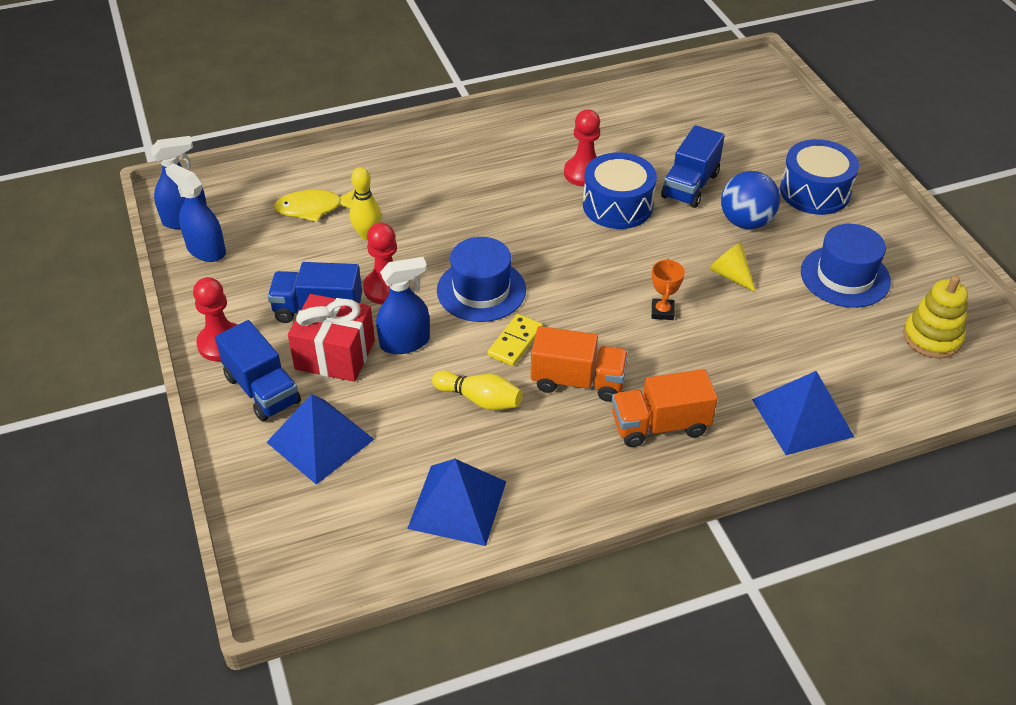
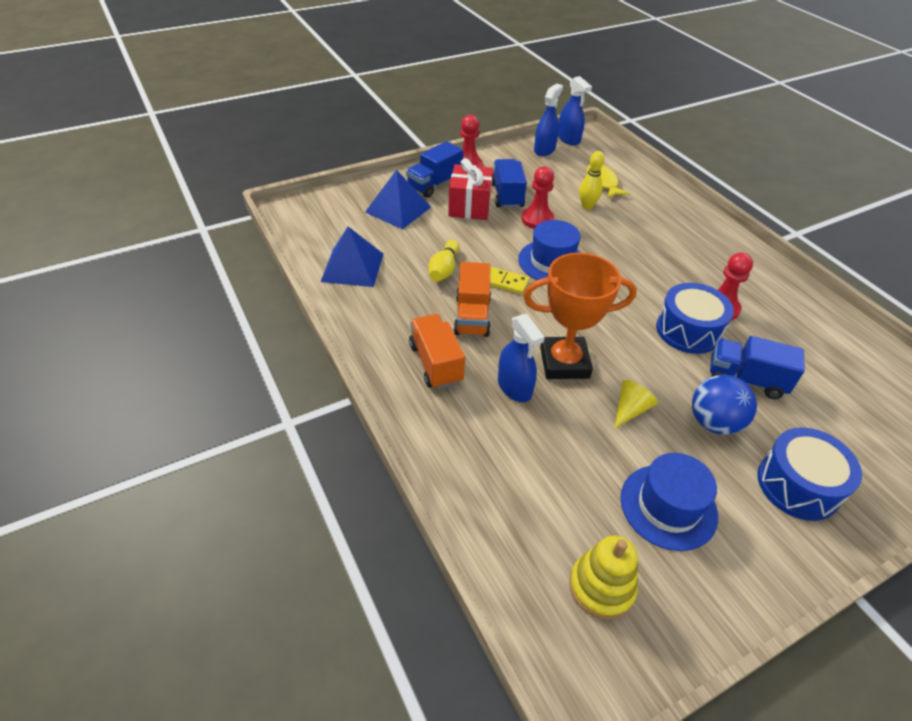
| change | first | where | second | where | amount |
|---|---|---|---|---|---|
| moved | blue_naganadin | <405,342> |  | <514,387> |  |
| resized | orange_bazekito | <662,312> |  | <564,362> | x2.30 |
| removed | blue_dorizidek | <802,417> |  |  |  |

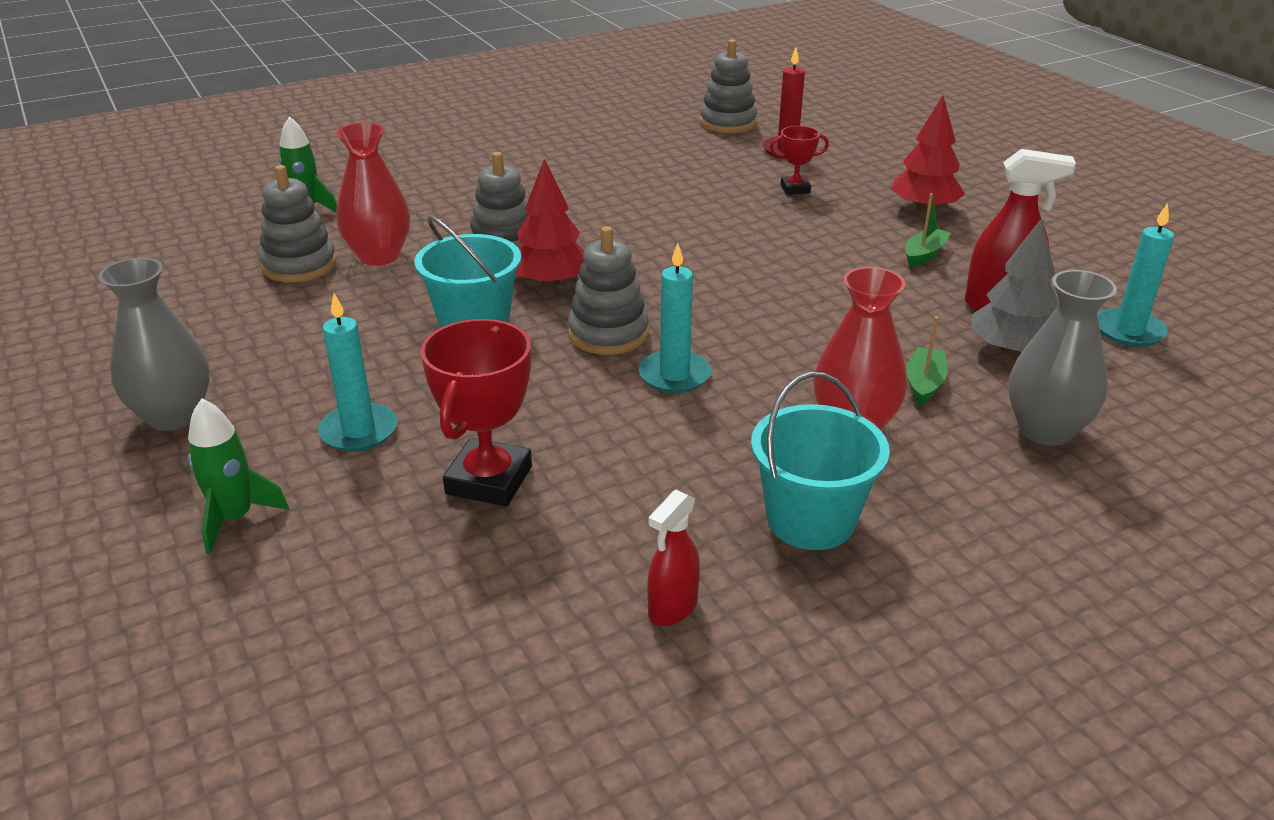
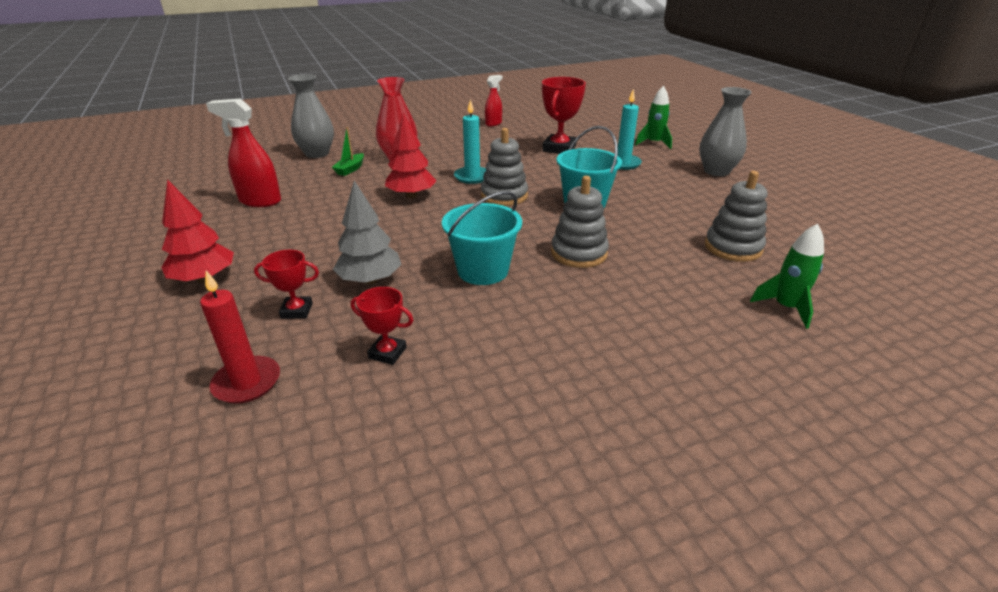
| change | first | where | second | where | amount |
|---|---|---|---|---|---|
| removed | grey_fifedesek | <728,123> |  |  |  |
| removed | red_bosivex | <379,256> |  |  |  |
| moved | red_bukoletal | <550,283> |  | <411,195> |  |
| removed | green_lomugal | <924,255> |  |  |  |
| removed | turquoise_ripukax | <1129,331> |  |  |  |
| moved | grey_bukoletal | <1010,350> |  | <370,280> |  |
| moved | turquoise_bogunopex | <810,520> |  | <483,270> |  |
| added |  |  | red_bazekito | <387,353> |  |

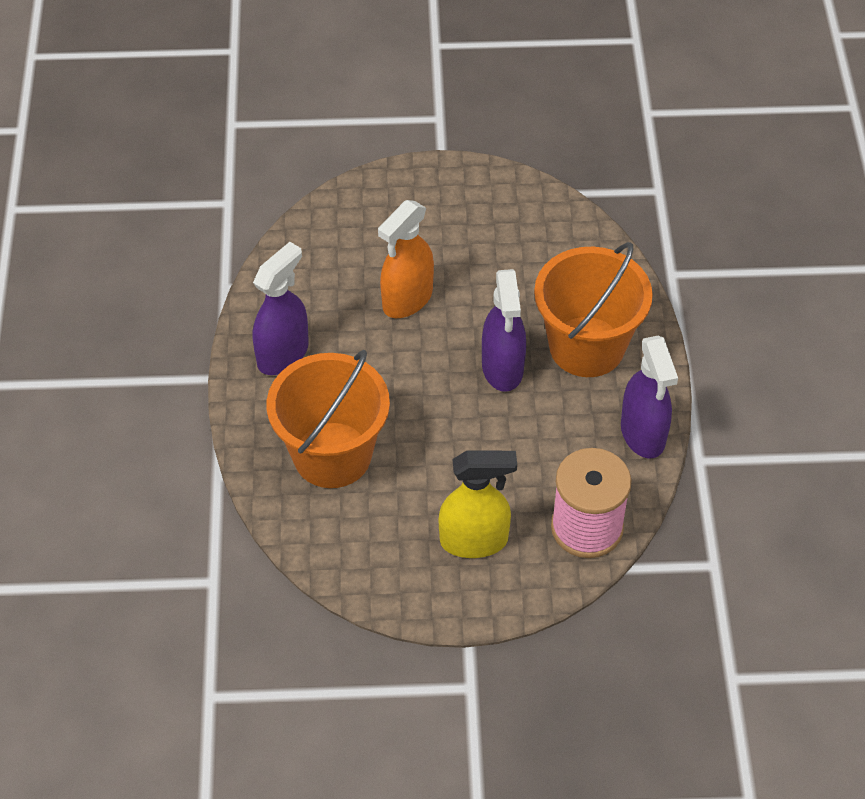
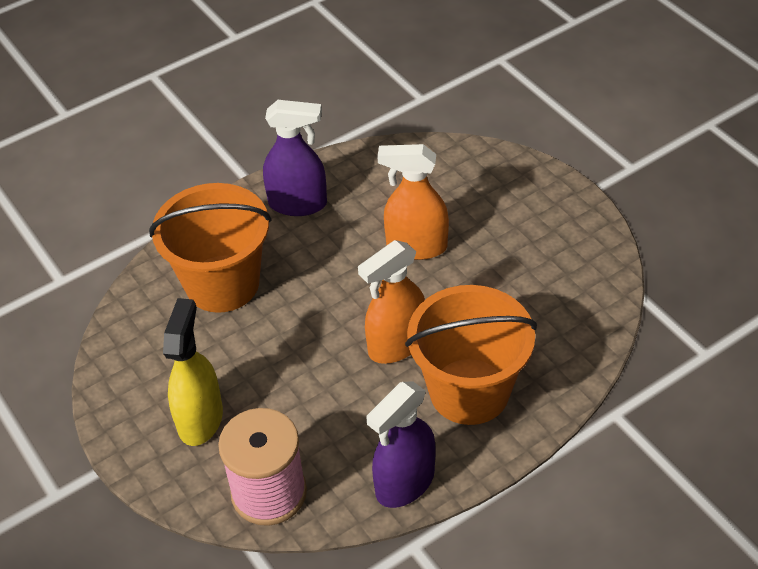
| change | first | where | second | where | amount |
|---|---|---|---|---|---|
| recoloured | purple_naganadin | <502,368> | orange_naganadin | <396,345> |  |
| turned | yellow_naganadin | <474,541> |  | <200,419> | 135 degrees counterclockwise |

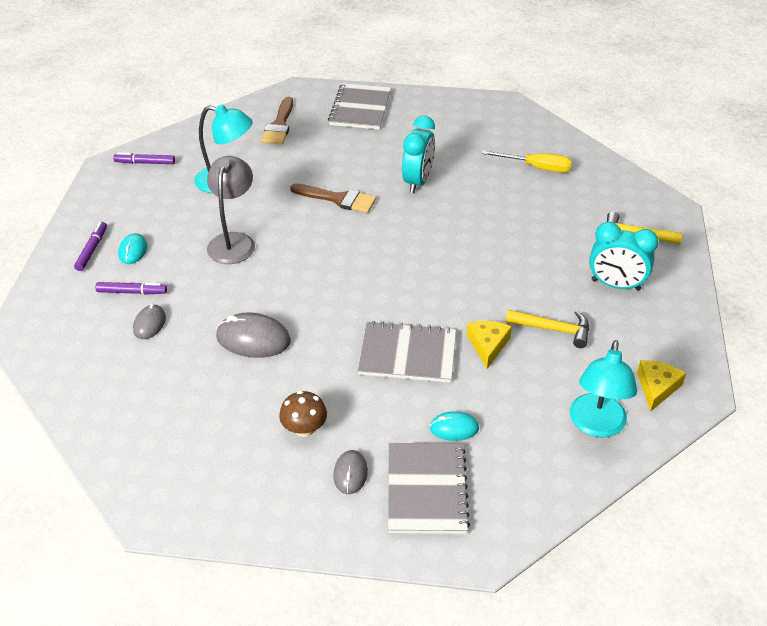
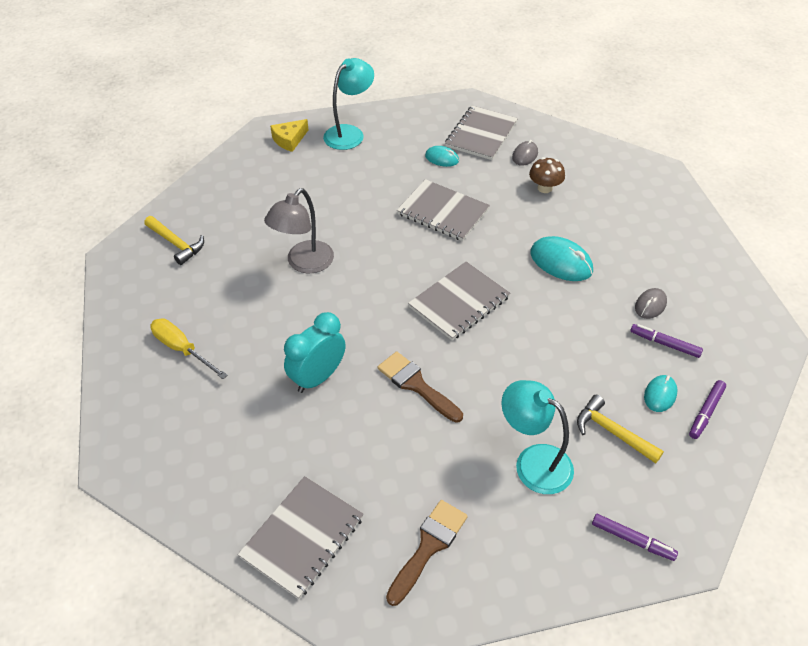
| change | first | where | second | where | amount |
|---|---|---|---|---|---|
| moved | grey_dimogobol | <233,241> |  | <304,263> |  |
| removed | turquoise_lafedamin | <615,285> |  |  |  |
| moved | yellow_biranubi | <553,329> |  | <612,432> |  |
| recoloured | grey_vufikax | <253,339> | turquoise_vufikax | <561,262> |  |
| removed | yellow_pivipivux | <487,345> |  |  |  |
| added |  |  | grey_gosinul | <459,302> |  |

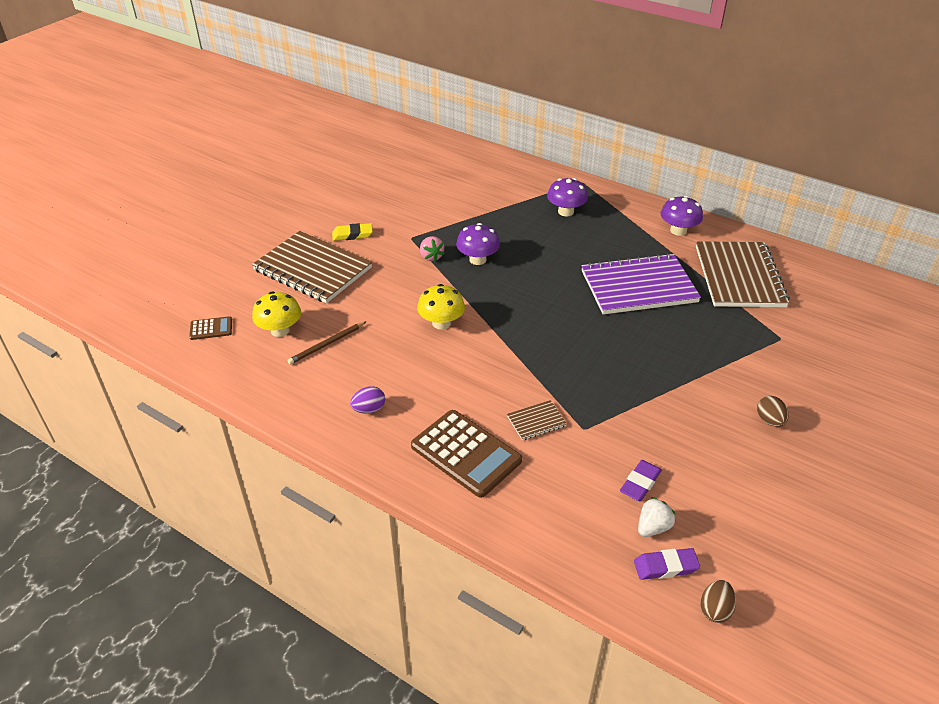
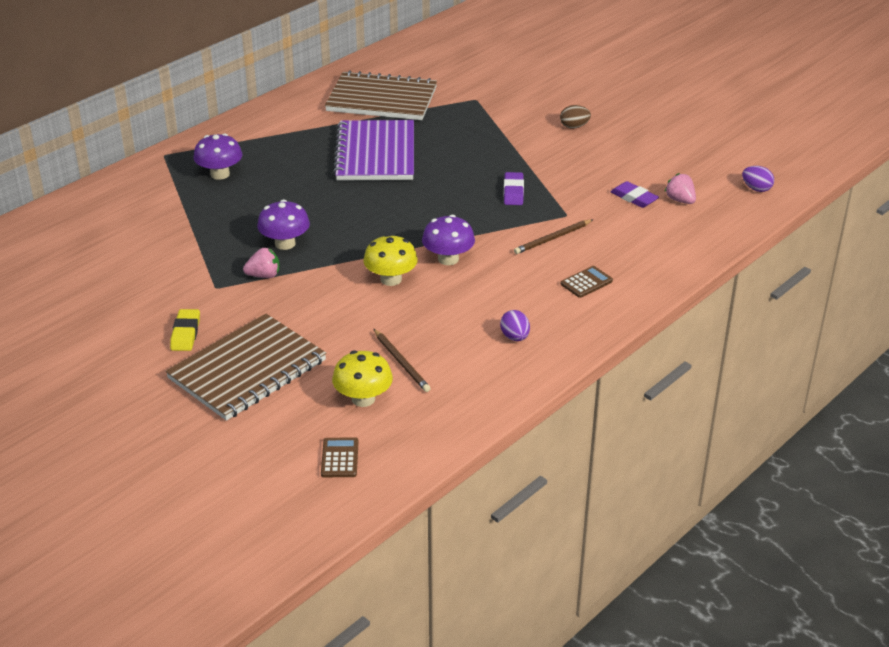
| change | first | where | second | where | amount |
|---|---|---|---|---|---|
| moved | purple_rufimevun | <678,231> |  | <448,259> |  |
| replaced | brown_gosinul | <536,421> | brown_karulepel | <552,239> |  |
| resized | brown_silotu | <466,453> |  | <586,282> | x0.48 |
| recoloured | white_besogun | <653,527> | pink_besogun | <680,200> |  |
| moved | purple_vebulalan | <665,566> |  | <513,192> |  |
| recoloured | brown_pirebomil | <715,610> | purple_pirebomil | <756,189> |  |

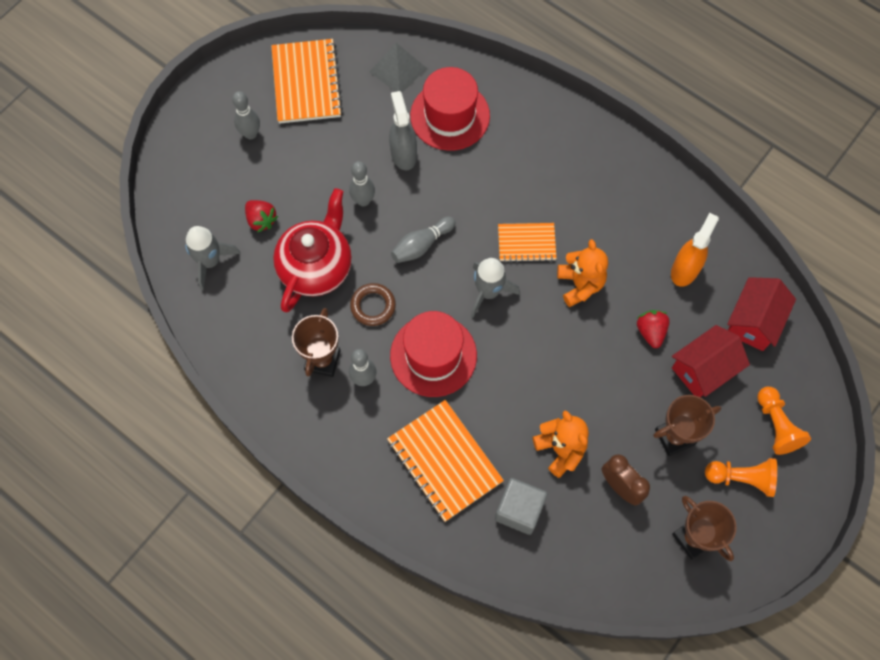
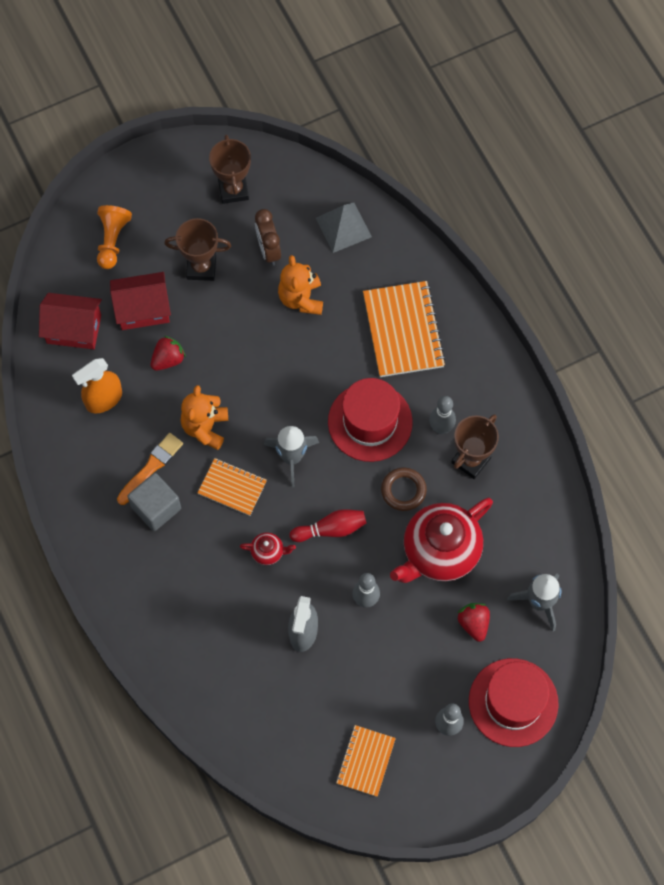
| change | first | where | second | where | amount |
|---|---|---|---|---|---|
| resized | orange_gosinul | <306,83> |  | <365,761> | x0.60 |
| moved | grey_dorizidek | <398,70> |  | <343,227> |  |
| moved | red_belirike | <450,116> |  | <513,702> |  |
| recoloured | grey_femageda | <421,245> | red_femageda | <331,529> |  |
| turned | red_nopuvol | <753,322> |  | <74,329> | 45 degrees clockwise |
| turned | red_besogun | <650,332> |  | <168,359> | 150 degrees counterclockwise |
| removed | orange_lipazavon | <741,478> |  |  |  |
| moved | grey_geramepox | <519,510> |  | <156,508> |  |
| added |  |  | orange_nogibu | <151,467> |  |
| added |  |  | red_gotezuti | <268,552> |  |

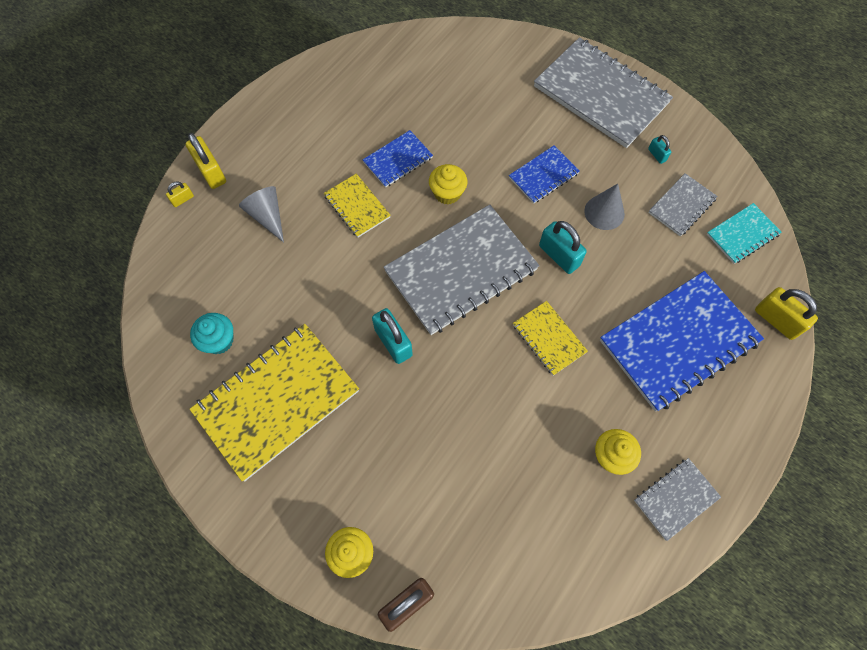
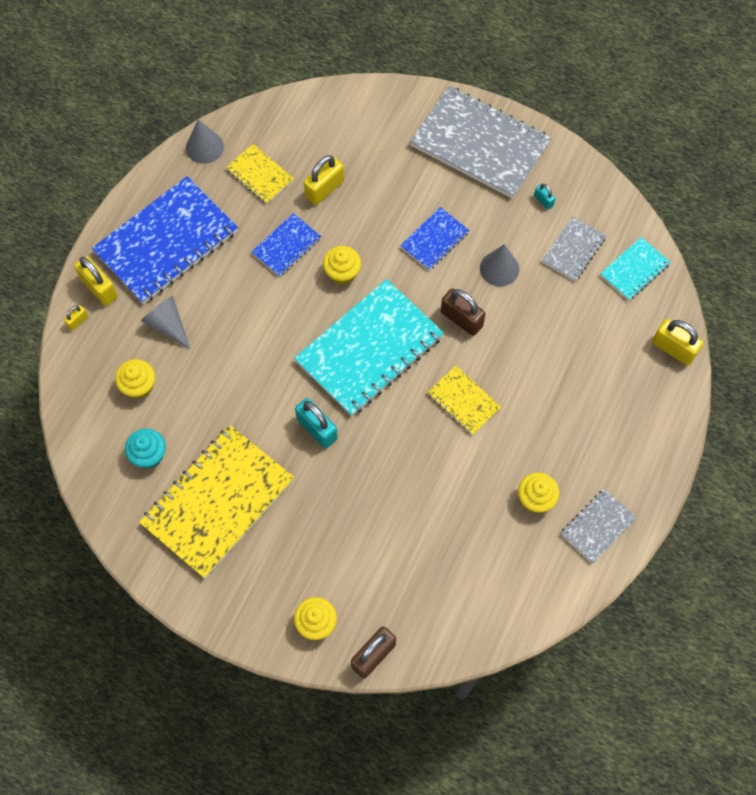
| change | first | where | second | where | amount |
|---|---|---|---|---|---|
| moved | yellow_gosinul | <357,206> |  | <260,175> |  |
| recoloured | grey_gosinul | <461,271> | turquoise_gosinul | <369,349> |  |
| recoloured | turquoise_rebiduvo | <559,255> | brown_rebiduvo | <461,319> |  |
| moved | blue_gosinul | <678,341> |  | <166,242> |  |
| added |  |  | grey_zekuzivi | <204,147> |  |
| added |  |  | yellow_rebiduvo | <324,189> |  |
| added |  |  | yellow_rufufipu | <139,386> |  |

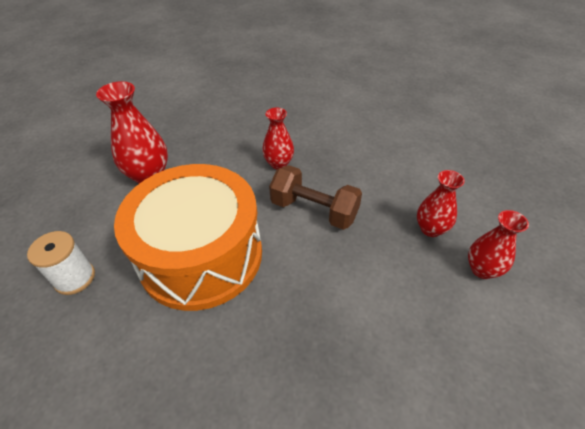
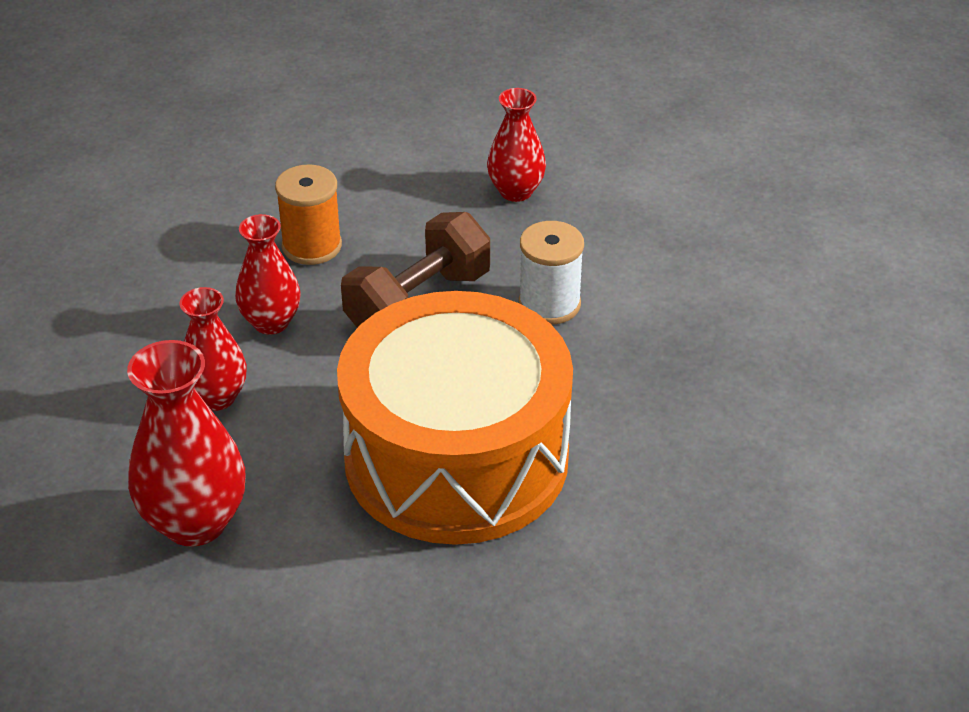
| change | first | where | second | where | amount |
|---|---|---|---|---|---|
| moved | red_bosivex | <482,269> |  | <216,397> |  |
| moved | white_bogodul | <75,278> |  | <549,304> |  |
| added |  |  | orange_bogodul | <312,246> |  |

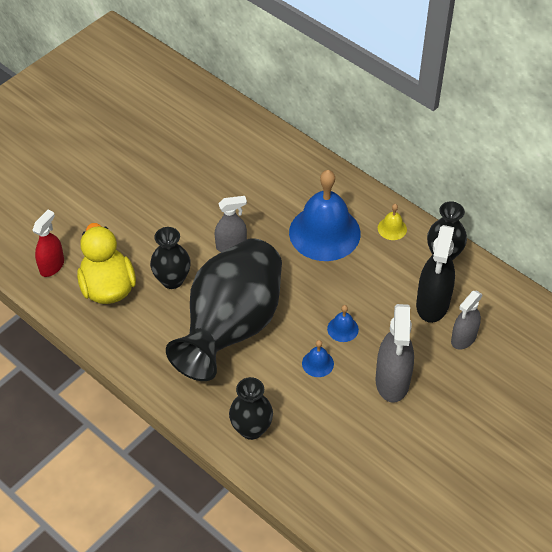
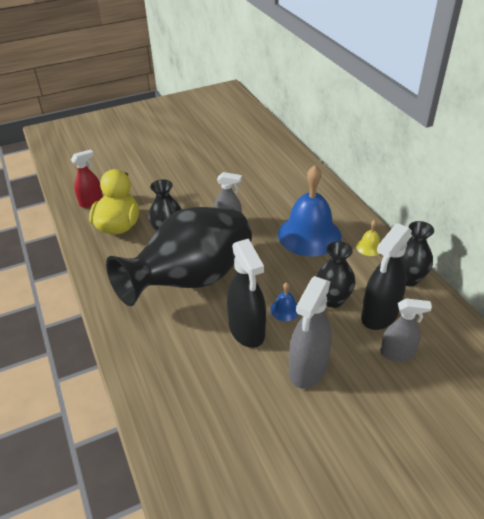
| change | first | where | second | where | amount |
|---|---|---|---|---|---|
| turned | grey_naganadin | <463,338> |  | <397,353> | 150 degrees counterclockwise |
| replaced | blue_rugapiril | <317,363> | black_naganadin | <247,330> |  |
| moved | black_bosivex | <251,429> |  | <332,300> |  |

